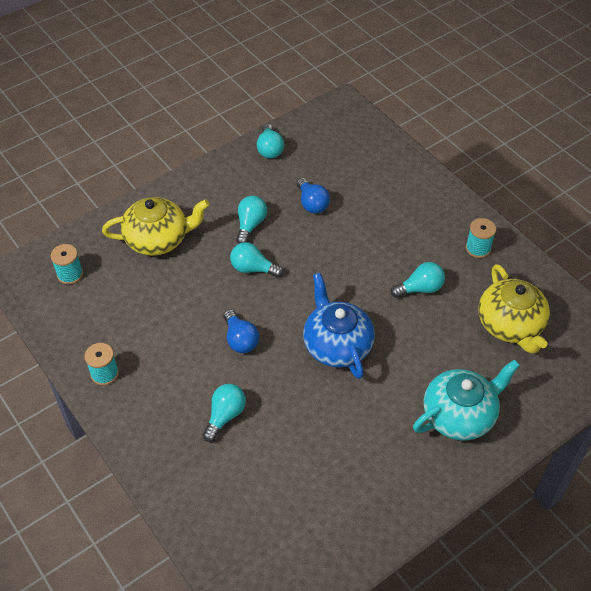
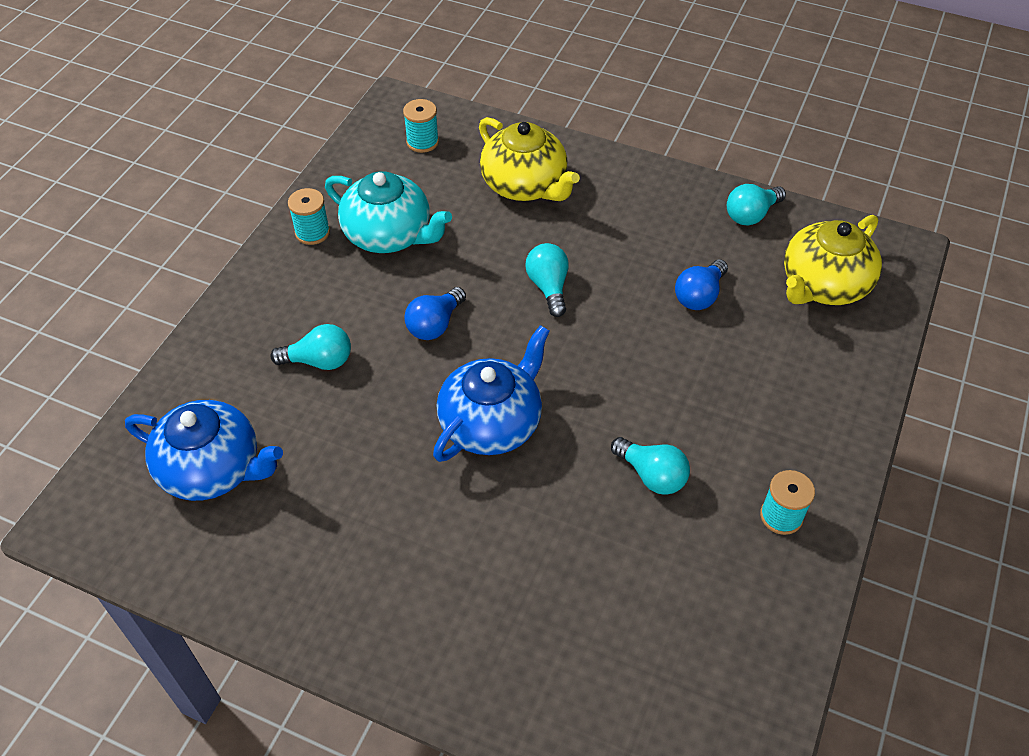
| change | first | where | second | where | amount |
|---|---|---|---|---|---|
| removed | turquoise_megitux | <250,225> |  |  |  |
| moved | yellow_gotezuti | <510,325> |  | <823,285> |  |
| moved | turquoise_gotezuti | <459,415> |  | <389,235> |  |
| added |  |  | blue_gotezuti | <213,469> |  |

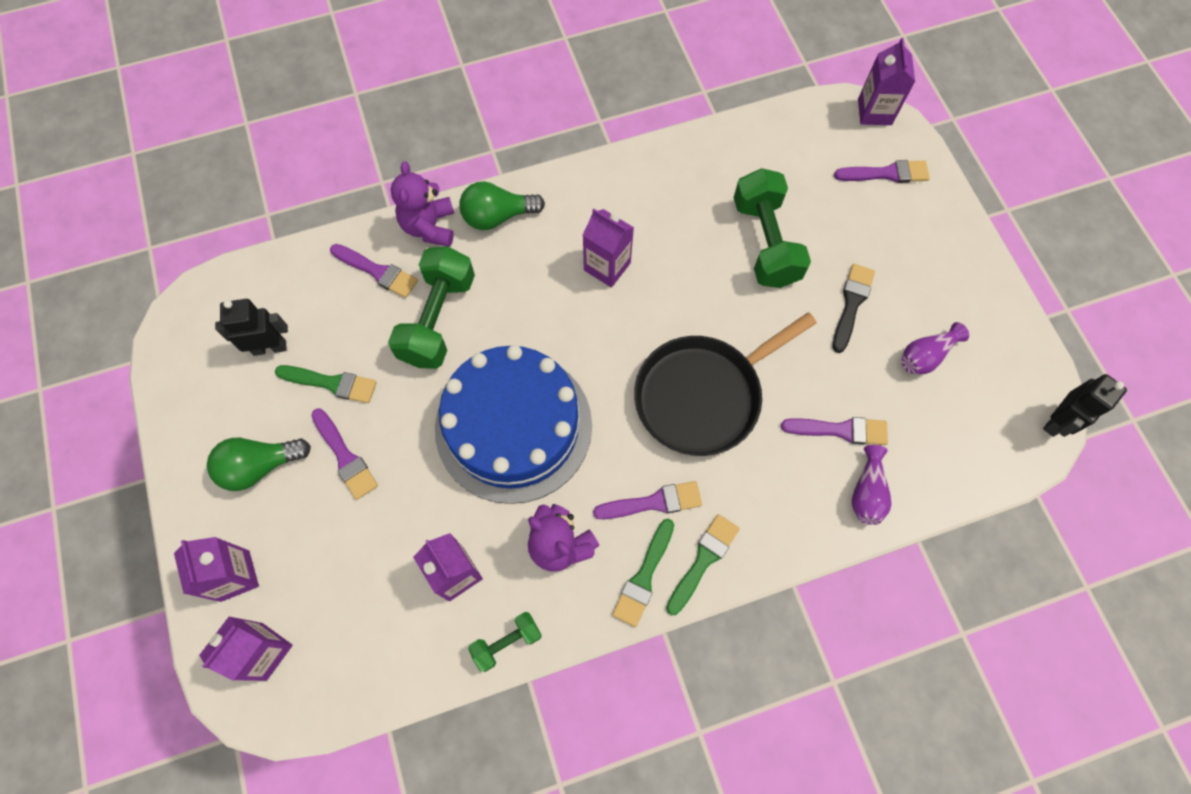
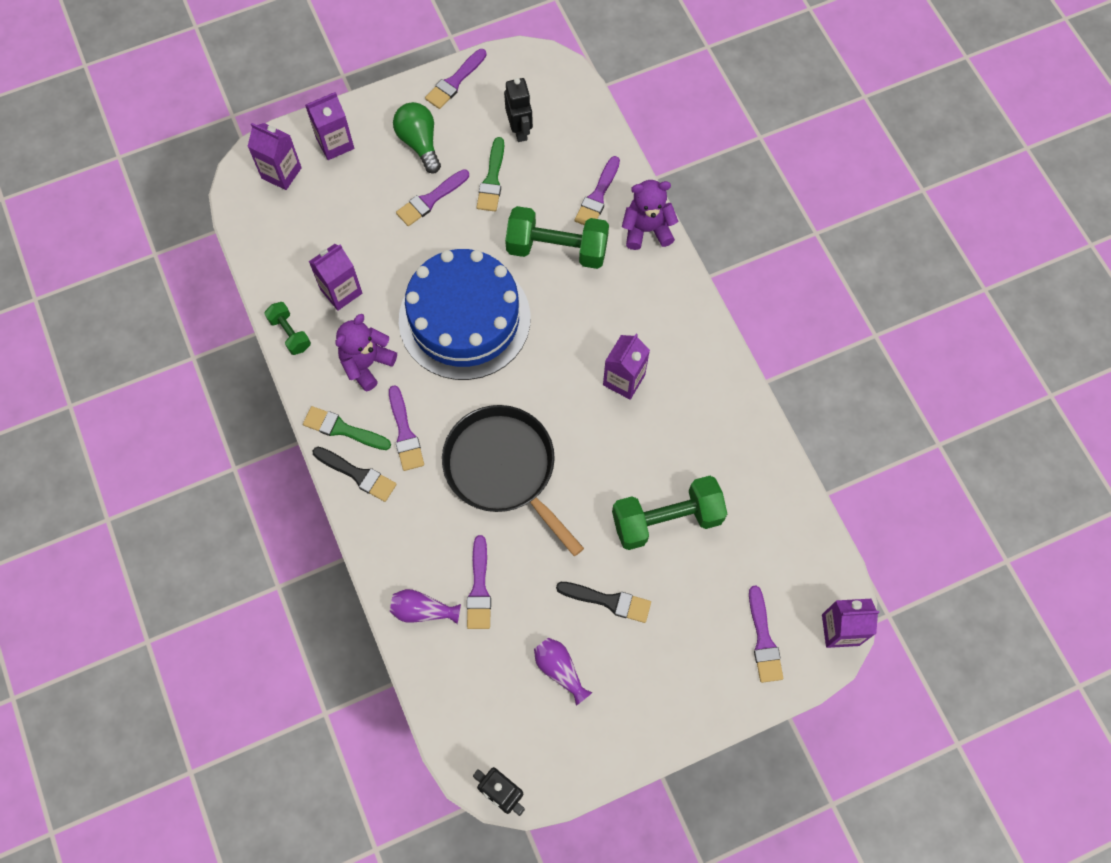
| change | first | where | second | where | amount |
|---|---|---|---|---|---|
| removed | green_megitux | <497,216> |  |  |  |
| recoloured | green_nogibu | <703,560> | black_nogibu | <357,474> |  |
| added |  |  | purple_nogibu | <455,81> |  |

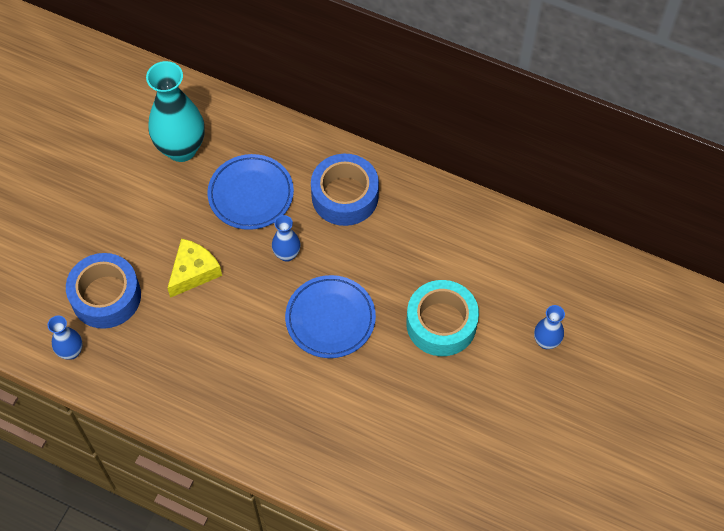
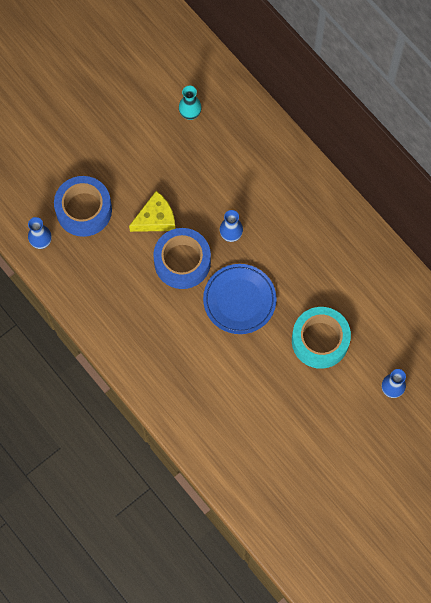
| change | first | where | second | where | amount |
|---|---|---|---|---|---|
| resized | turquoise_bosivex | <181,149> |  | <190,114> | x0.50 |
| removed | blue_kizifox | <251,194> |  |  |  |
| moved | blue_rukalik | <345,196> |  | <182,262> |  |

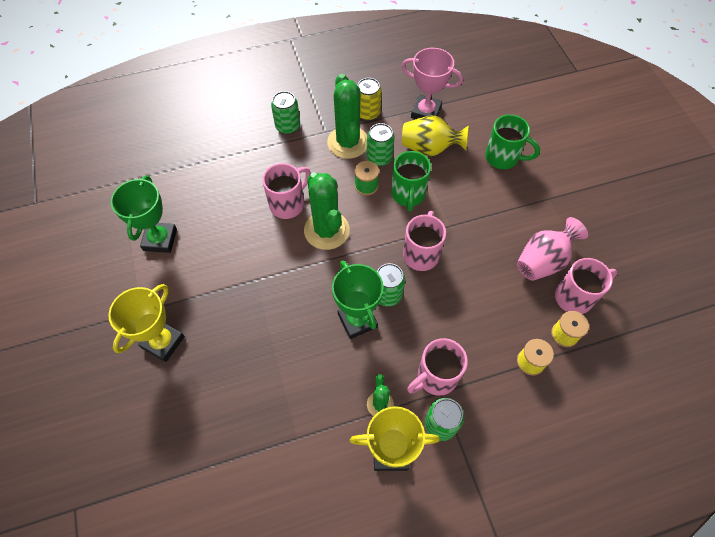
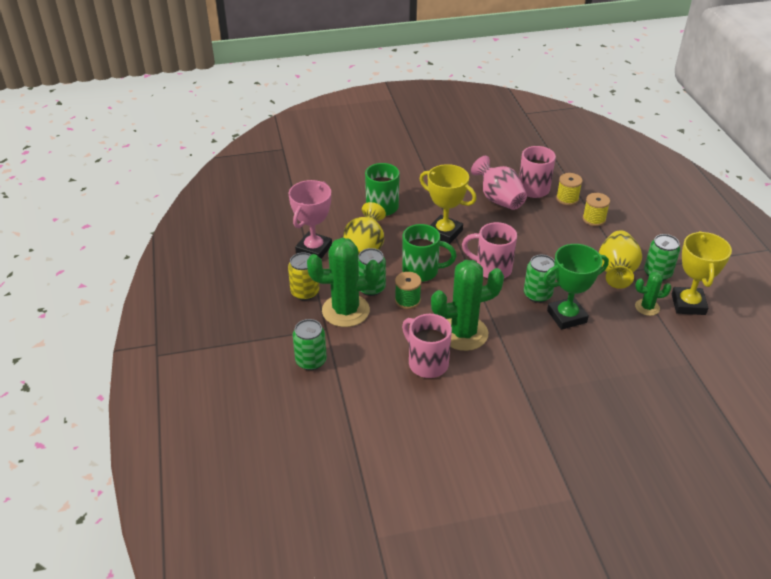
| change | first | where | second | where | amount |
|---|---|---|---|---|---|
| removed | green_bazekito | <160,240> |  |  |  |
| moved | yellow_bazekito | <163,342> |  | <444,233> |  |
| replaced | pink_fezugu | <435,377> | yellow_bosivex | <616,272> |  |

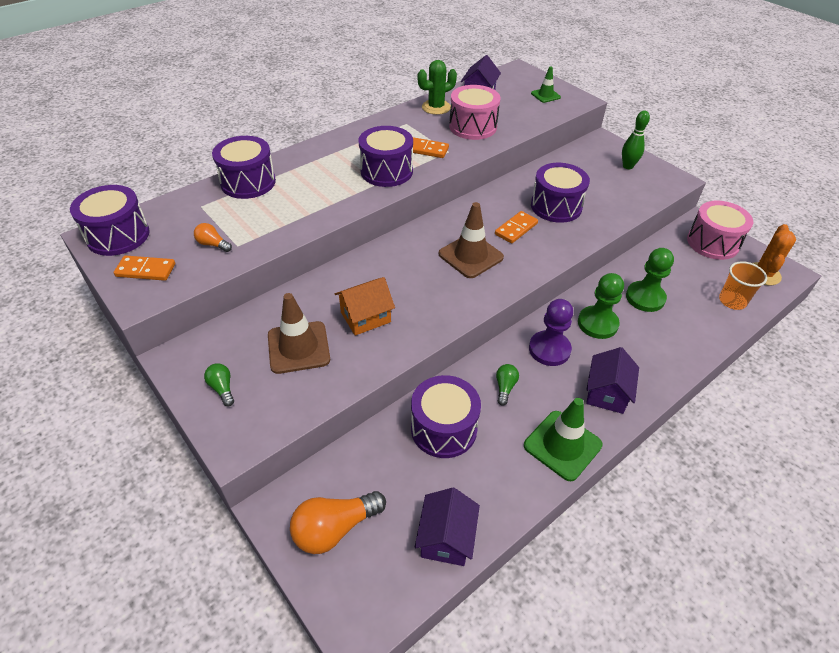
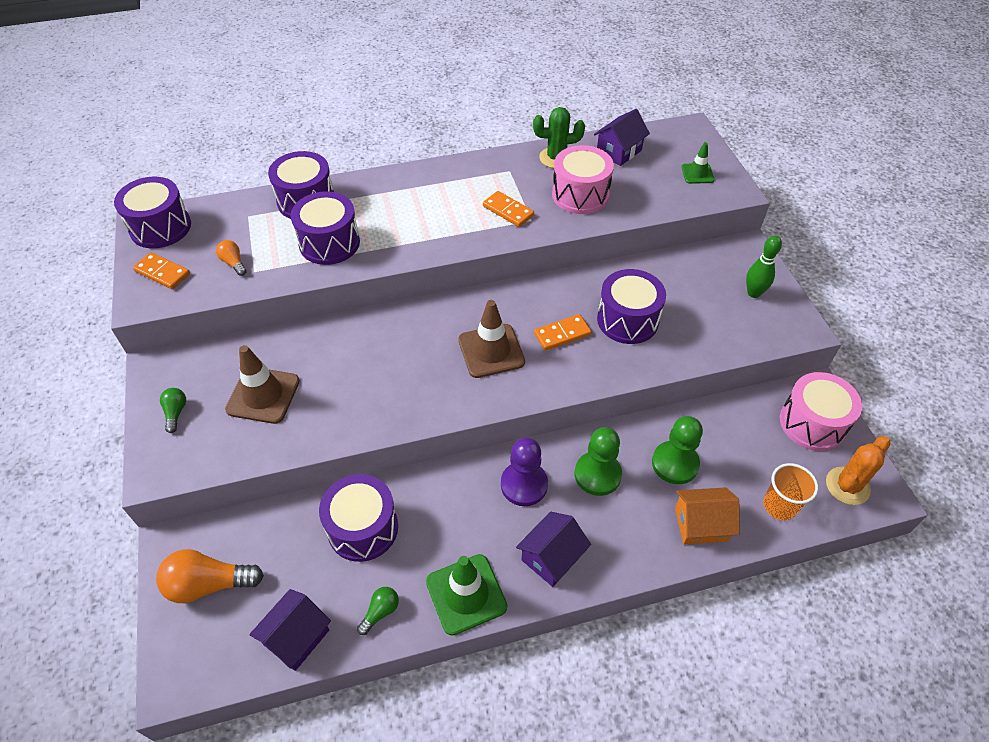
| change | first | where | second | where | amount |
|---|---|---|---|---|---|
| moved | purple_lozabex | <386,171> |  | <329,243> |  |
| moved | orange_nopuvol | <365,317> |  | <700,524> |  |
| moved | green_megitux | <505,387> |  | <380,612> |  |

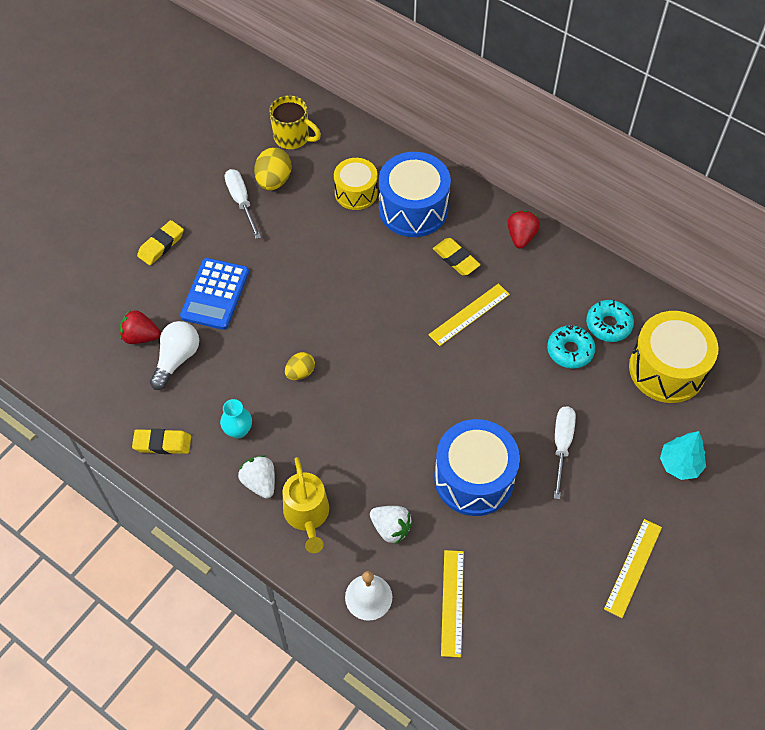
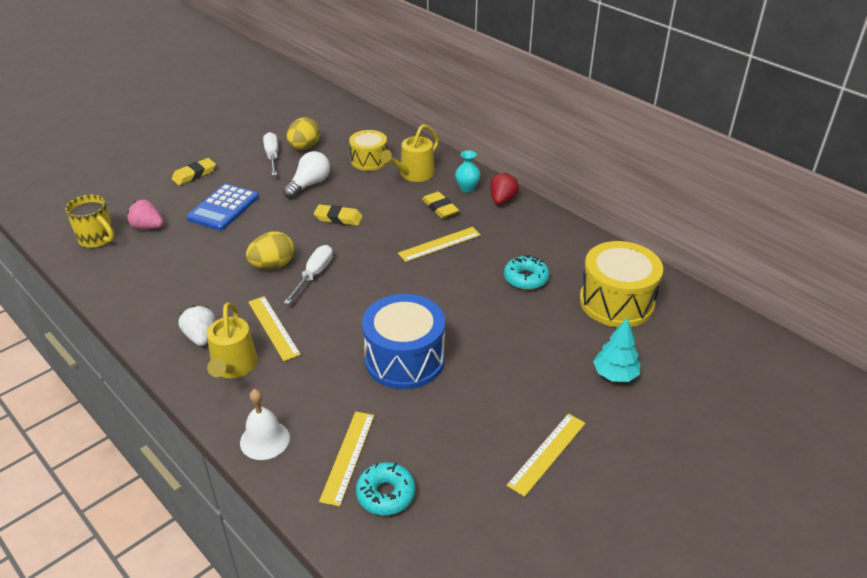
| change | first | where | second | where | amount |
|---|---|---|---|---|---|
| moved | yellow_fezugu | <292,137> |  | <97,239> |  |
| replaced | blue_lozabex | <413,208> | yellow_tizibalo | <414,174> |  |
| moved | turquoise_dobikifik | <608,324> |  | <386,494> |  |
| recoloured | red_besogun | <141,336> | pink_besogun | <147,227> |  |
| moved | white_megitux | <177,359> |  | <309,184> |  |
| resized | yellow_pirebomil | <300,372> |  | <273,265> | x1.58 |
| moved | turquoise_bosivex | <238,430> |  | <467,188> |  |
| moved | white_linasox | <561,445> |  | <314,275> |  |
| moved | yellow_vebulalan | <162,443> |  | <338,218> |  |
| removed | white_besogun | <391,528> |  |  |  |
| added |  |  | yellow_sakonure | <273,327> |  |

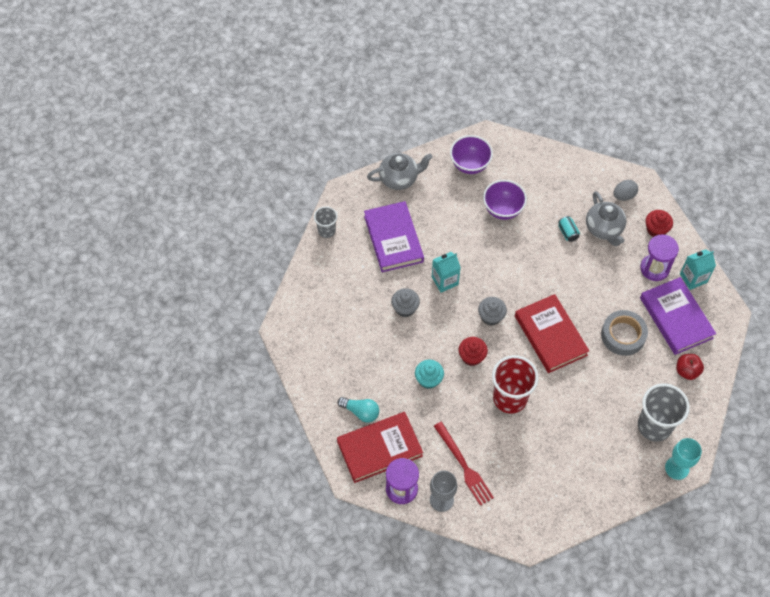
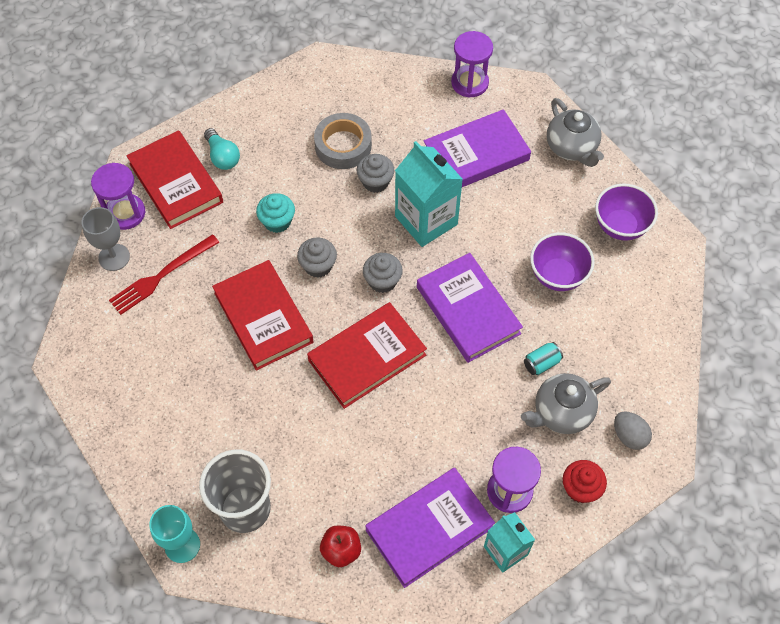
| change | first | where | second | where | amount |
|---|---|---|---|---|---|
| replaced | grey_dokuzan | <326,231> | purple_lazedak | <469,83> |  |
| resized | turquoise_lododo | <445,281> |  | <426,220> | x1.64 |
| moved | grey_rukalik | <623,335> |  | <343,145> |  |
| recoloured | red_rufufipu | <472,356> | grey_rufufipu | <318,266> |  |
| replaced | red_dokuzan | <510,398> | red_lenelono | <263,317> |  |
| turned | turquoise_megitux | <361,412> |  | <222,156> | 45 degrees counterclockwise |
| added |  |  | purple_lenelono | <468,310> |  |

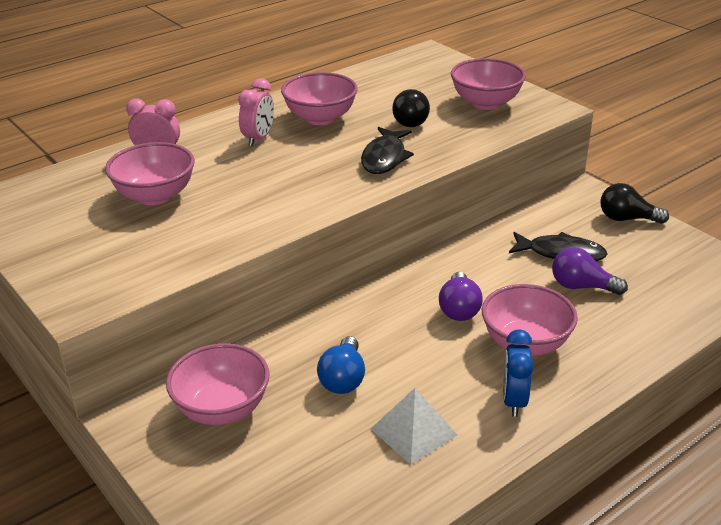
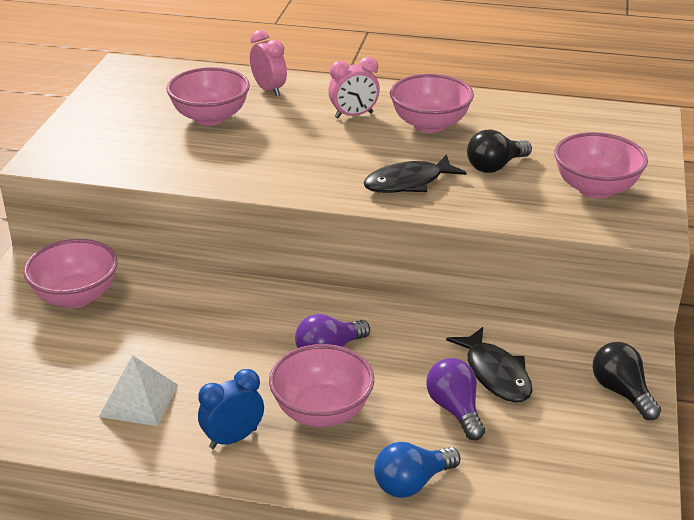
| change | first | where | second | where | amount |
|---|---|---|---|---|---|
| moved | blue_megitux | <343,379> |  | <412,483> |  |

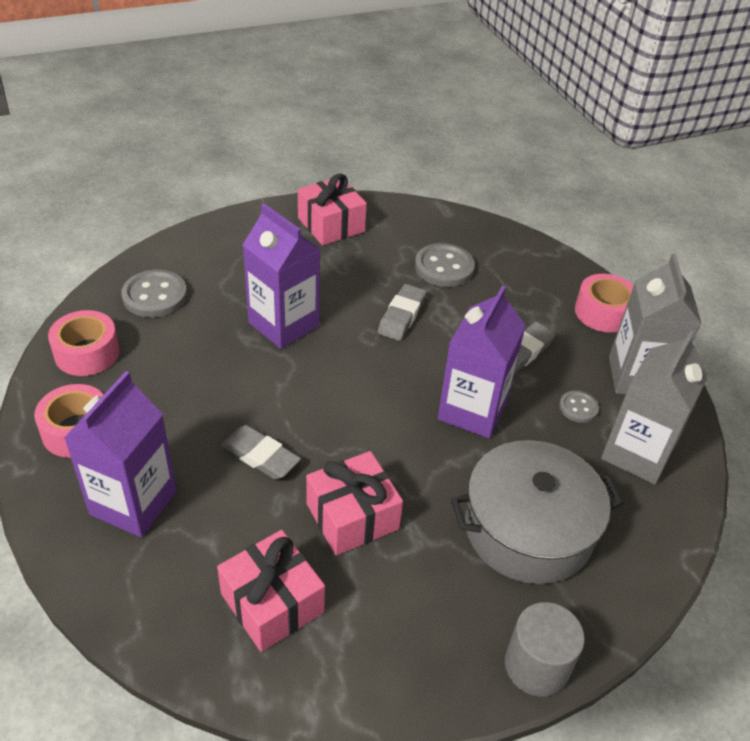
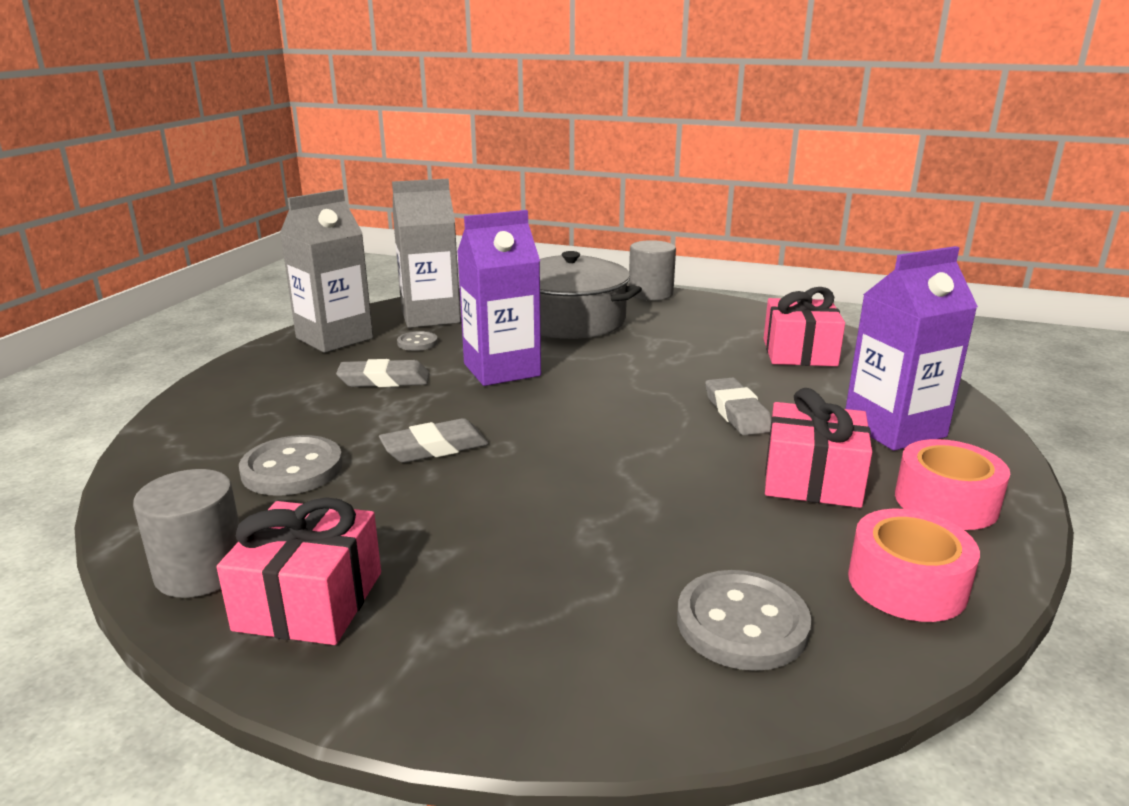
| change | first | where | second | where | amount |
|---|---|---|---|---|---|
| removed | purple_lododo | <283,324> |  |  |  |
| removed | pink_rukalik | <603,312> |  |  |  |
| moved | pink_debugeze | <352,516> |  | <812,479> |  |
| added |  |  | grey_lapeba | <201,571> |  |

